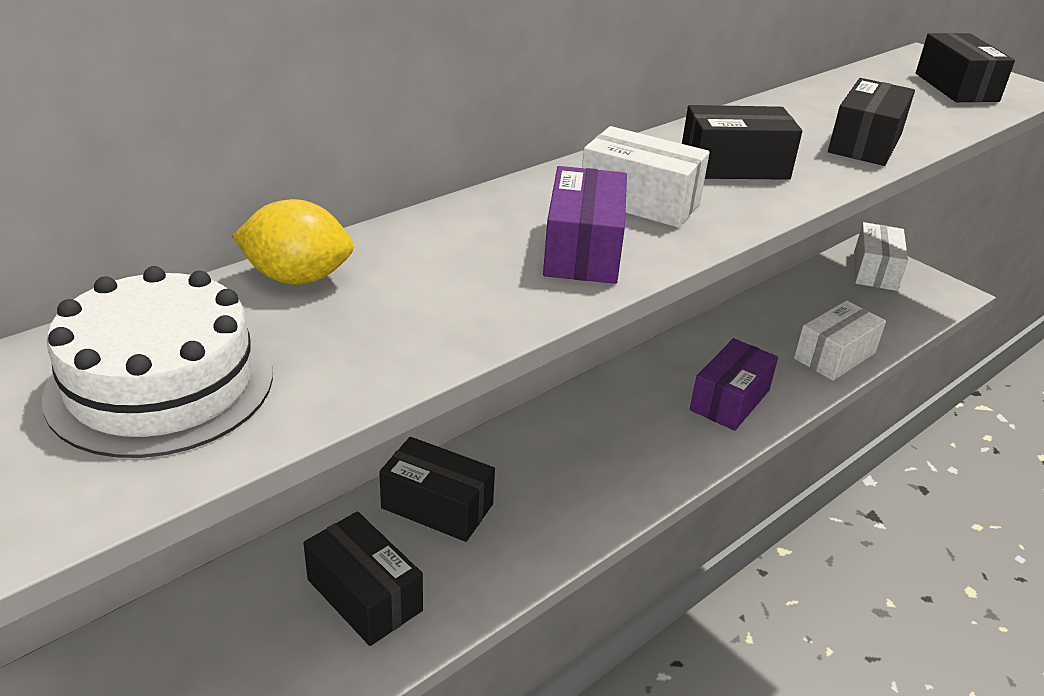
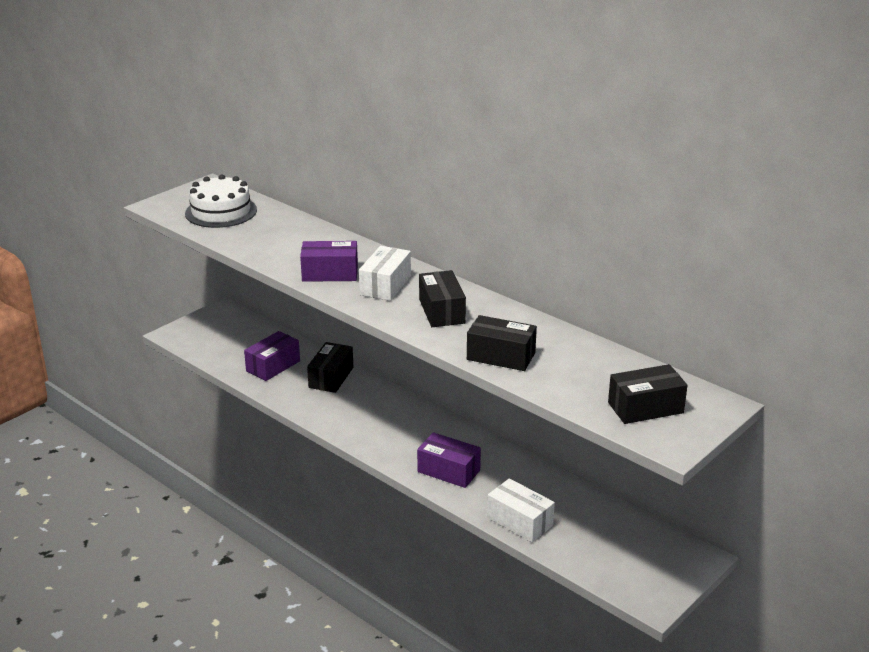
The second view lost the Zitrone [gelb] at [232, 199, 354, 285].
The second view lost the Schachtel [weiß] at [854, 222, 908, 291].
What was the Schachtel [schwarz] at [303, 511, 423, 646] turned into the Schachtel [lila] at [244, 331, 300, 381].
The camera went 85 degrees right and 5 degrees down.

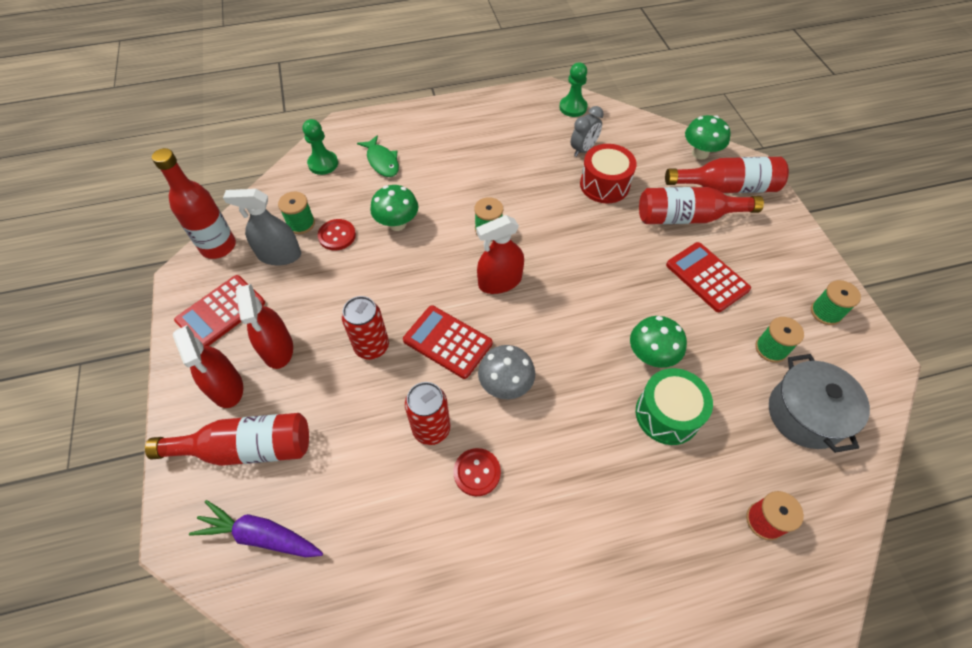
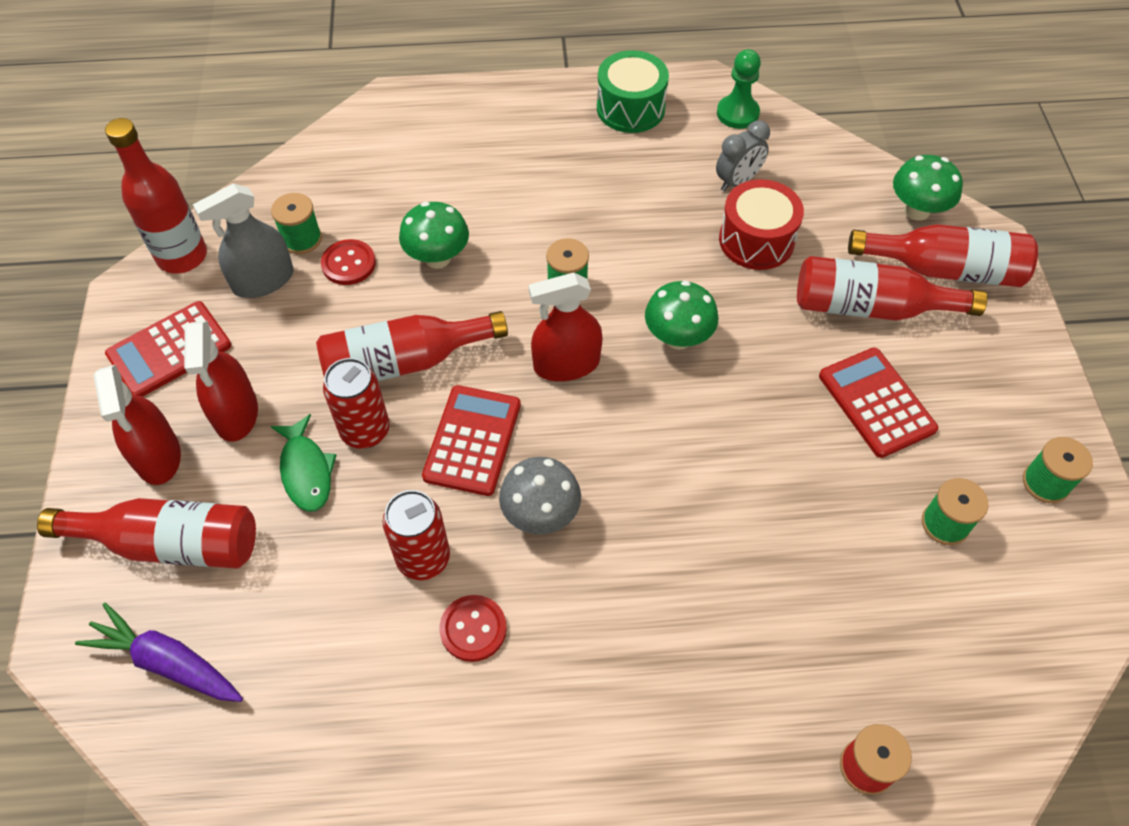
The second view lost the Bauer [grün] at [303, 119, 338, 175].
The second view lost the Kochtopf [grau] at [769, 354, 870, 453].
The second view gained the Flasche [rot] at [316, 311, 508, 381].
The Fisch [grün] ended up elsewhere, having gone from [357, 135, 399, 177] to [270, 414, 337, 512].
The Pilz [grün] ended up elsewhere, having gone from [630, 316, 687, 368] to [645, 281, 718, 350].
The Trommel [grün] ended up elsewhere, having gone from [636, 368, 713, 445] to [597, 50, 669, 133].
The Sprühflasche [grau] at [223, 189, 301, 265] ended up facing another way, 45 degrees counterclockwise from before.
The Taschenrechner [rot] at [403, 306, 492, 379] ended up facing another way, 60 degrees clockwise from before.
The camera went 10 degrees right and 0 degrees up.

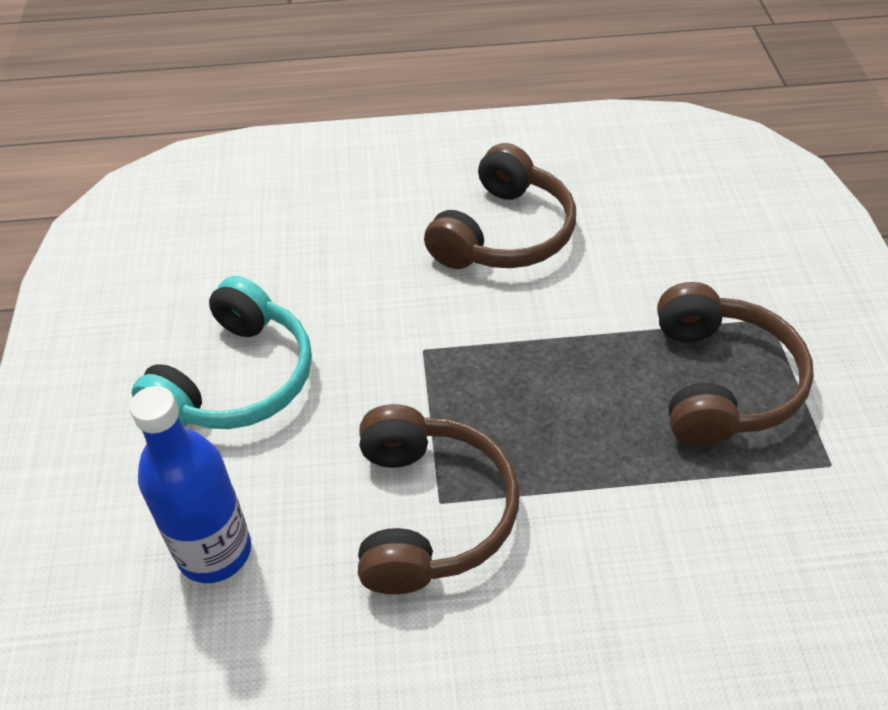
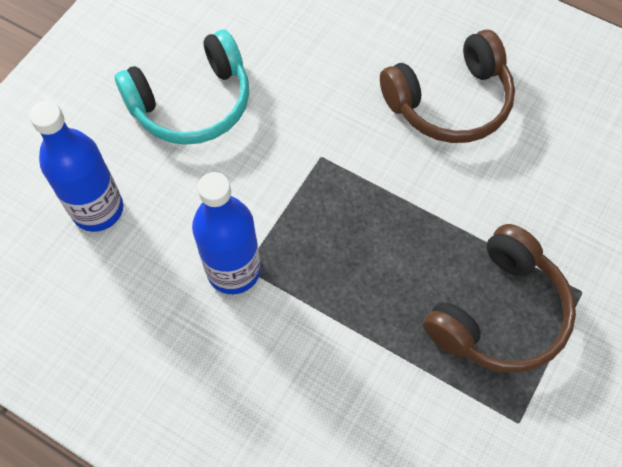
Where the Kopfhörer [braun] stood at [358, 404, 519, 594], the Flasche [blau] came to stand at [192, 172, 261, 294].
The camera went 35 degrees right and 15 degrees up.

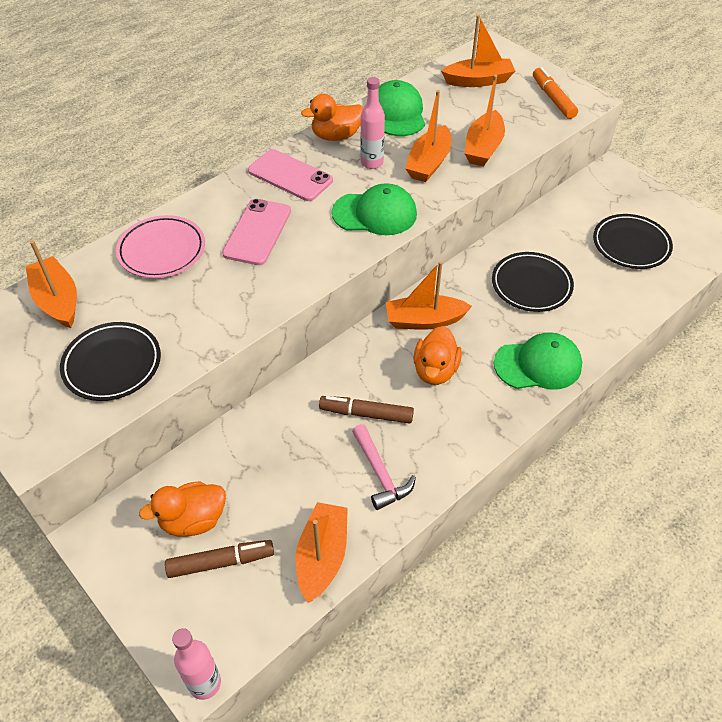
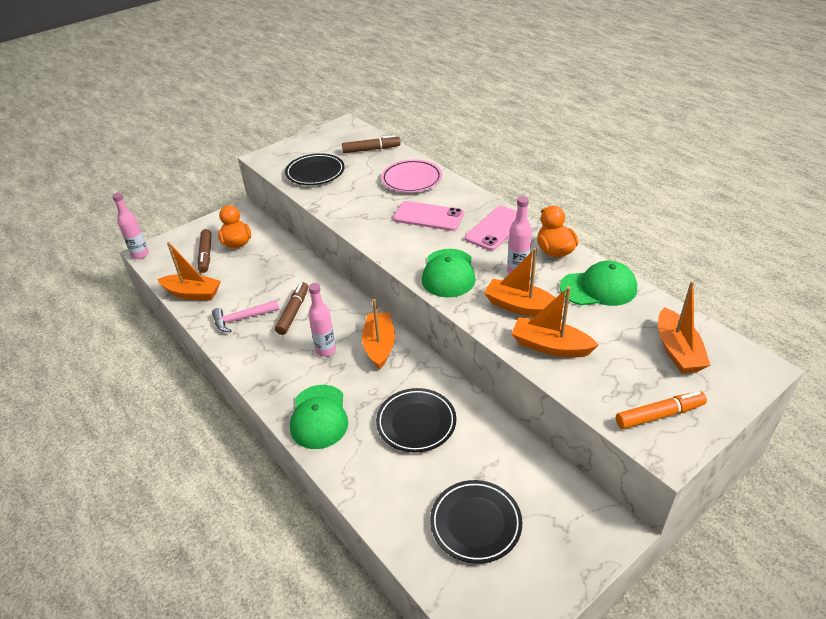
Where the Boot [orange] stood at [26, 241, 77, 328], the Filzstift [braun] came to stand at [342, 135, 401, 153].
Where the Ente [orange] stood at [413, 326, 462, 385], the Flasche [rosa] came to stand at [308, 283, 336, 357].
The camera went 95 degrees right and 10 degrees down.

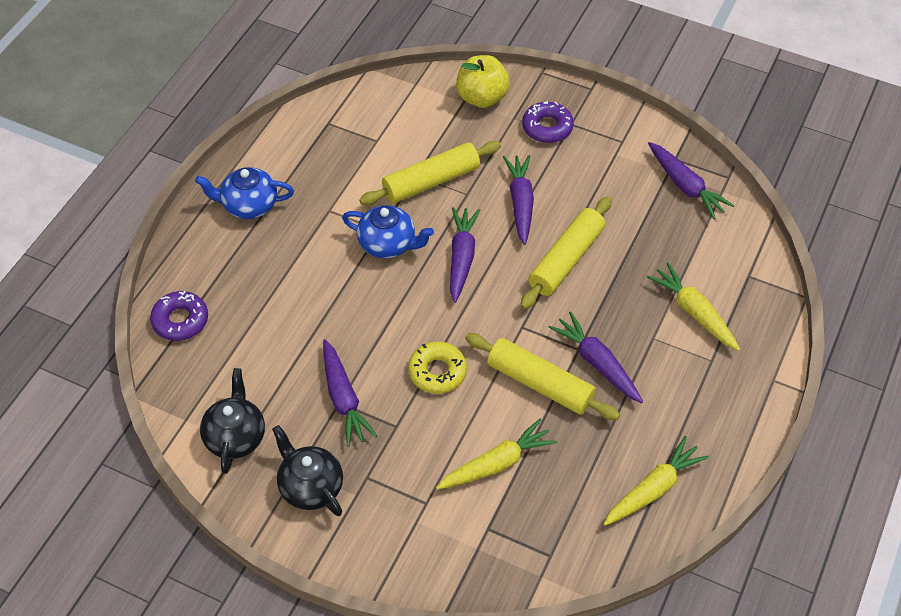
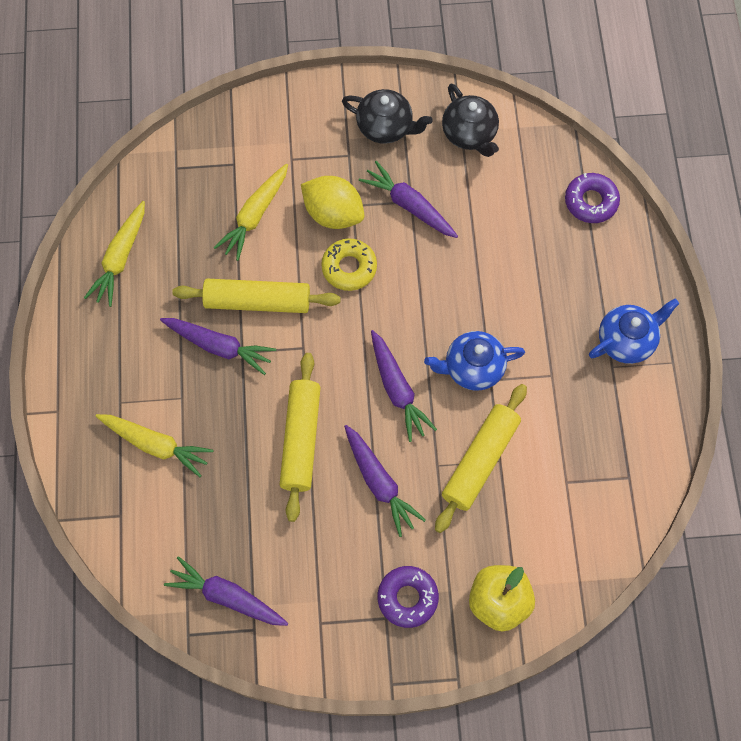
The second view gained the Zitrone [gelb] at [301, 176, 364, 229].
The camera went 150 degrees right and 15 degrees up.

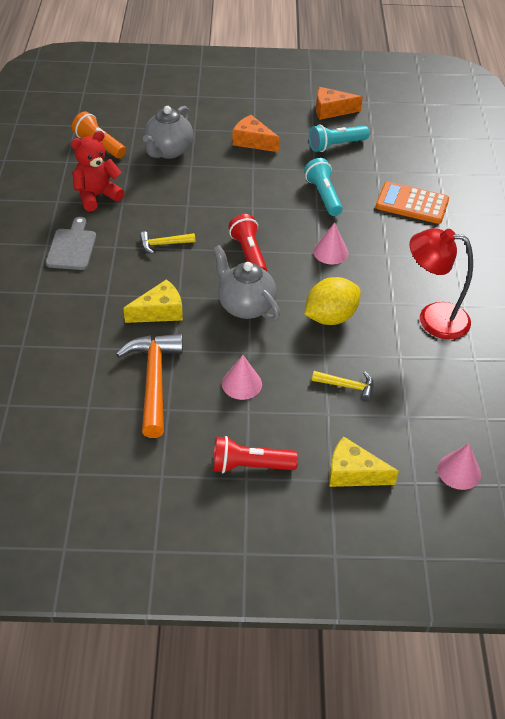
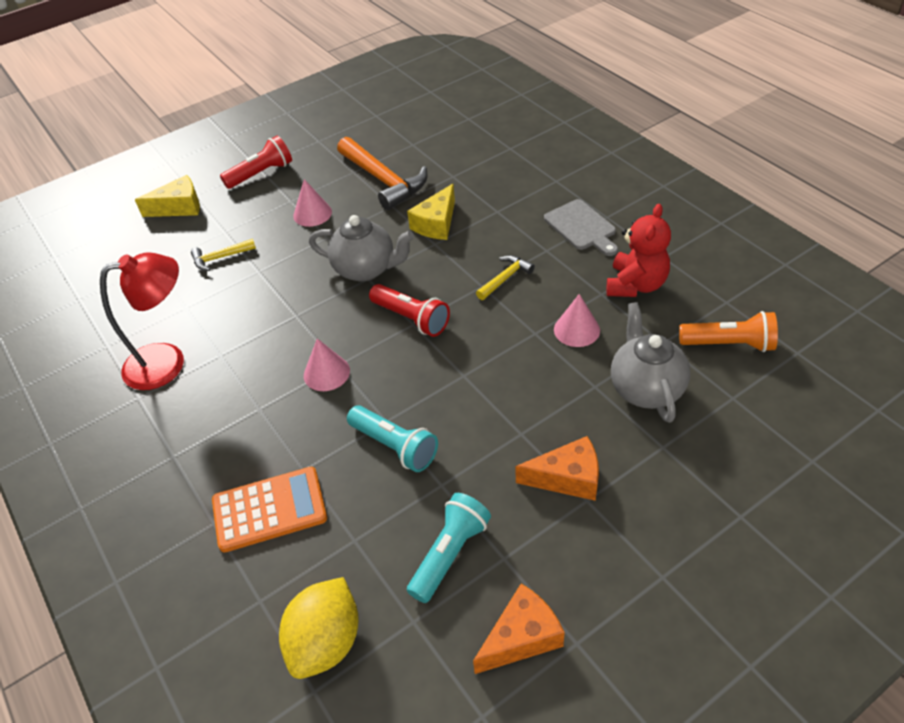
The Zitrone [gelb] ended up elsewhere, having gone from [304, 277, 361, 325] to [279, 577, 359, 679].
The Kegel [rosa] ended up elsewhere, having gone from [438, 443, 481, 490] to [554, 294, 600, 347].
The camera went 150 degrees right and 0 degrees up.

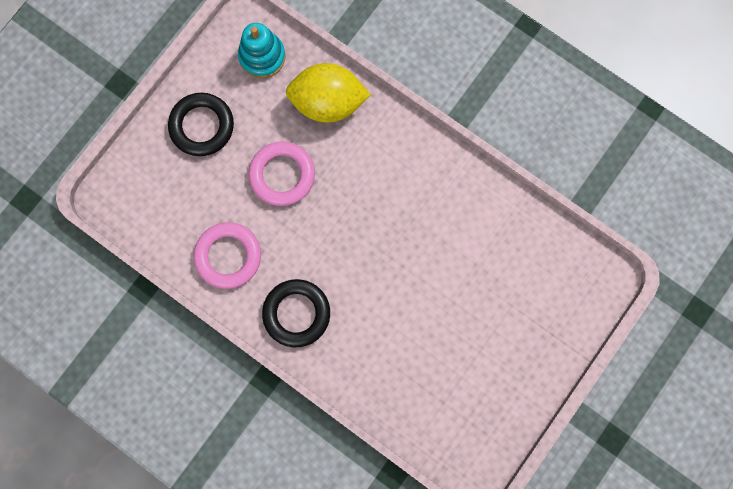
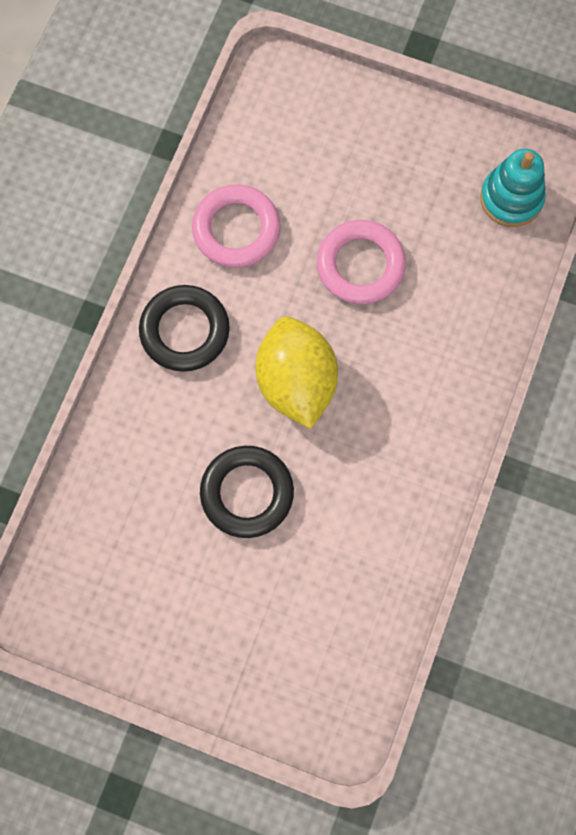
The Ring [schwarz] ended up elsewhere, having gone from [168, 93, 234, 156] to [200, 446, 294, 538].
The Zitrone [gelb] ended up elsewhere, having gone from [286, 63, 371, 123] to [255, 317, 338, 429].
The camera went 75 degrees right and 5 degrees down.

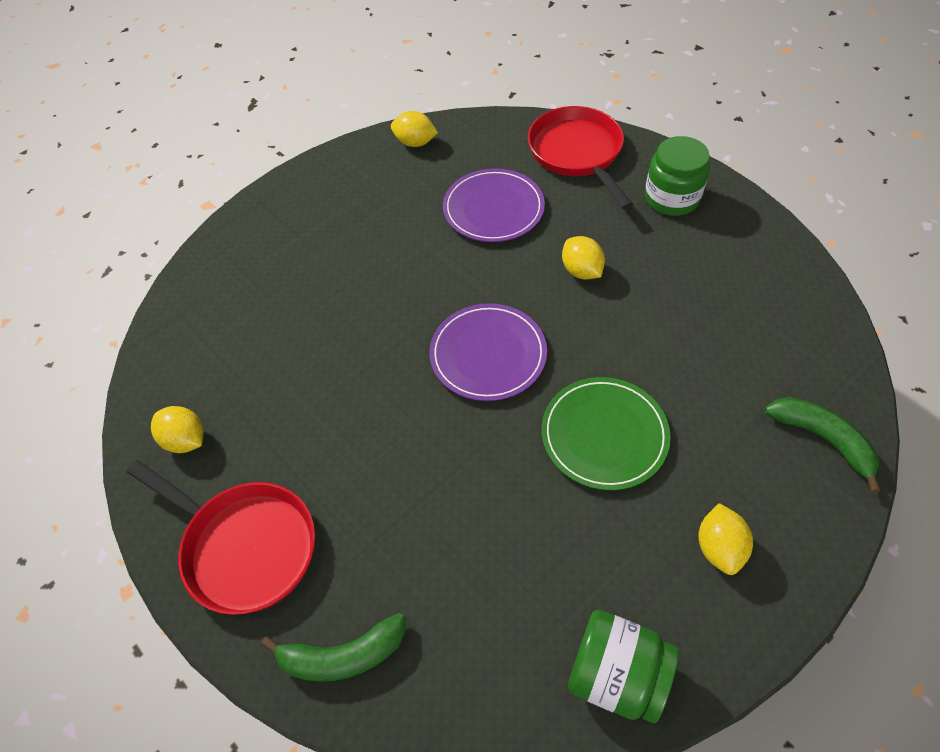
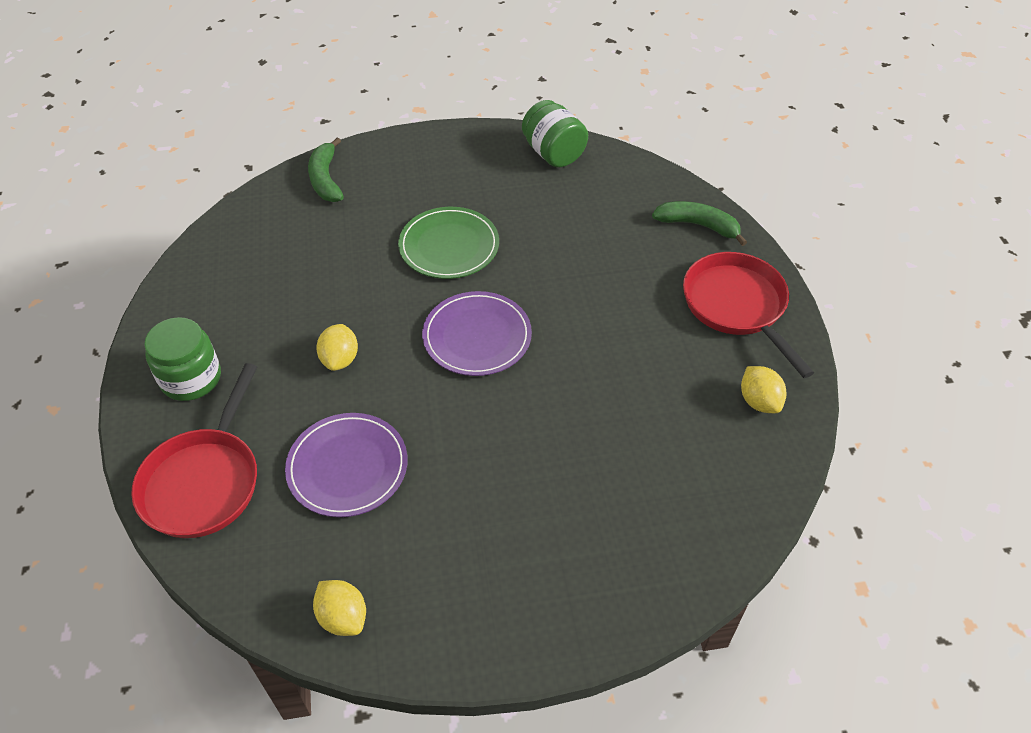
The second view lost the Zitrone [gelb] at [698, 503, 753, 575].
The camera went 150 degrees left and 5 degrees down.

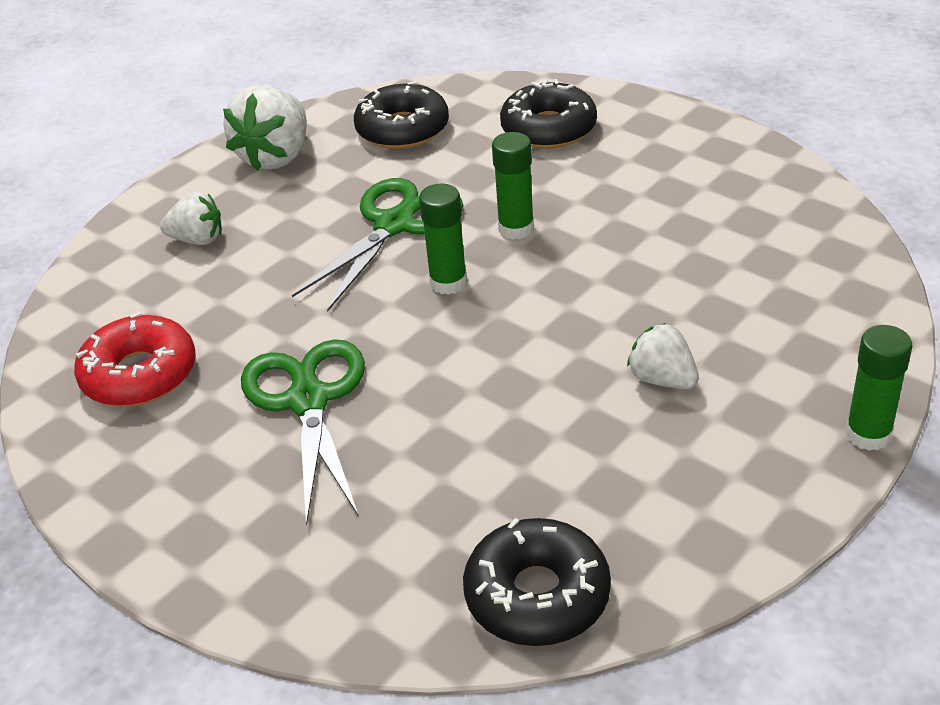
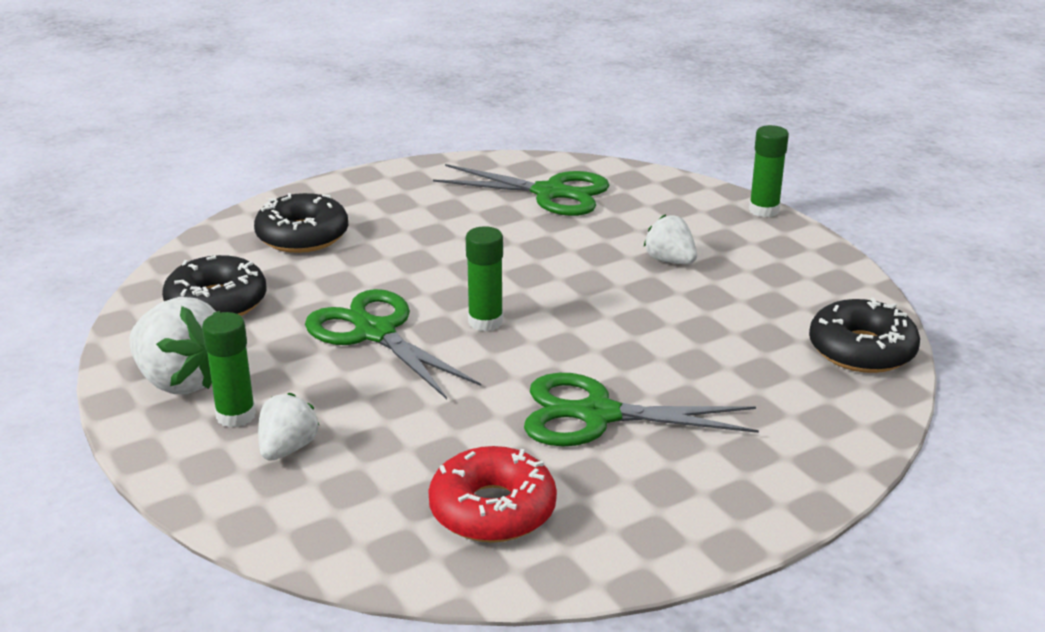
The second view gained the Schere [grün] at [433, 164, 609, 216].
The Klebestift [grün] ended up elsewhere, having gone from [492, 132, 534, 239] to [202, 312, 256, 428].
The Erdbeere [weiß] at [627, 323, 699, 389] ended up facing another way, 75 degrees clockwise from before.
The camera went 75 degrees left and 10 degrees down.

